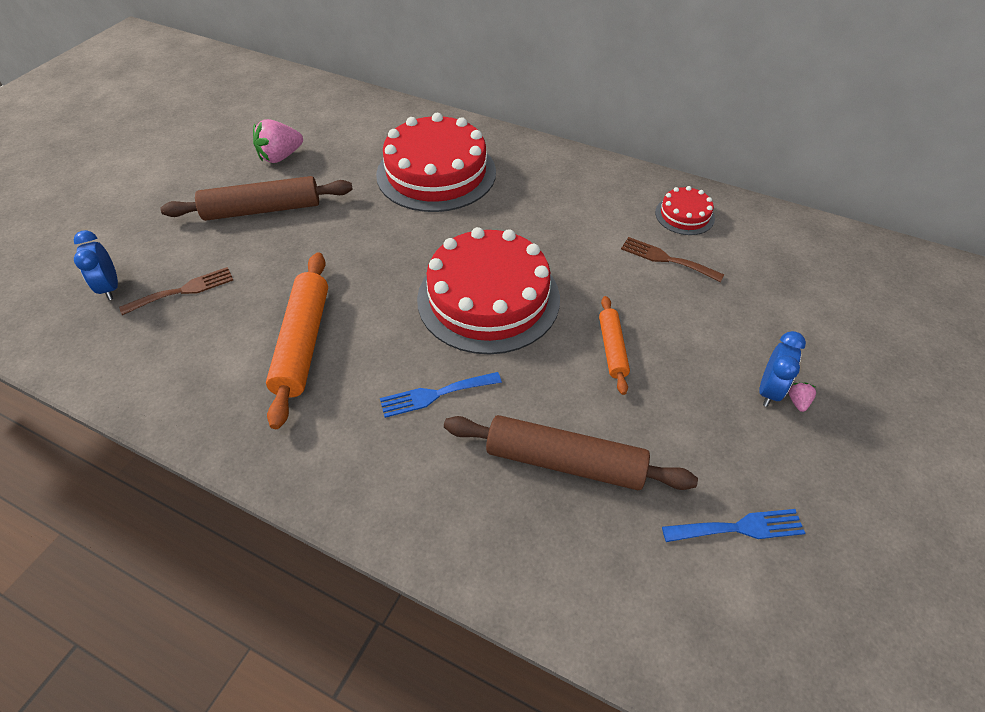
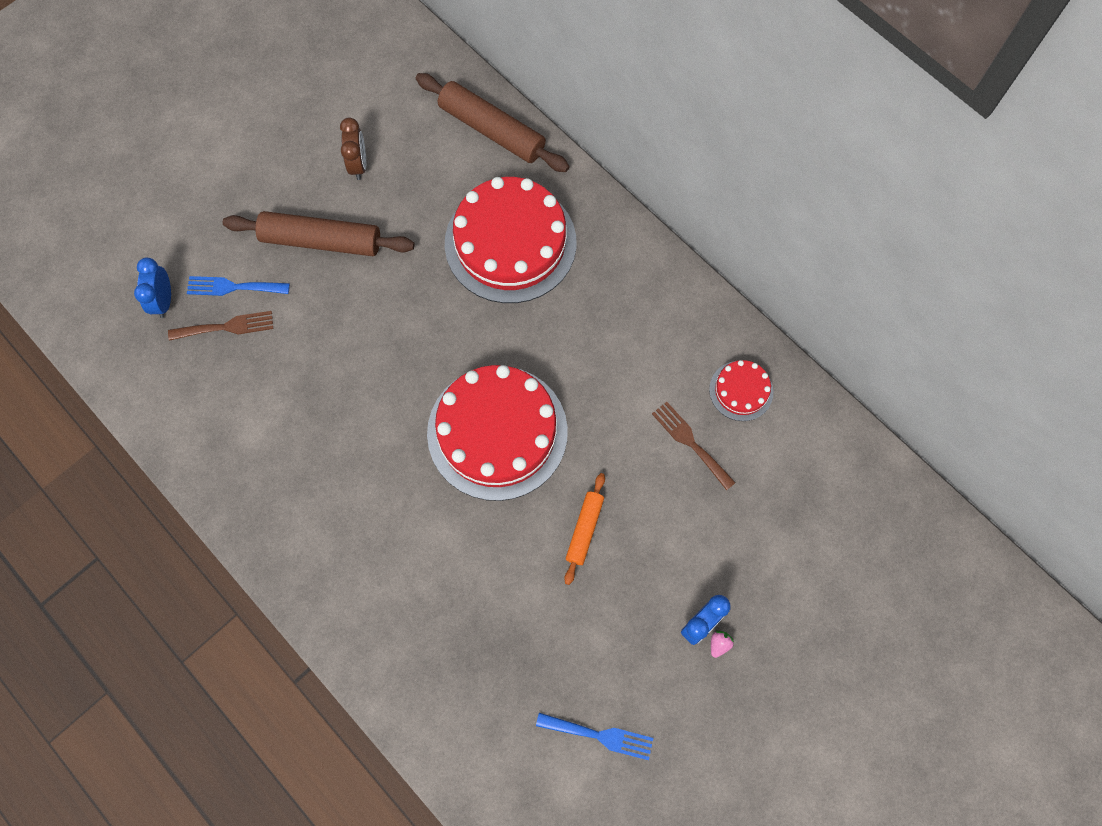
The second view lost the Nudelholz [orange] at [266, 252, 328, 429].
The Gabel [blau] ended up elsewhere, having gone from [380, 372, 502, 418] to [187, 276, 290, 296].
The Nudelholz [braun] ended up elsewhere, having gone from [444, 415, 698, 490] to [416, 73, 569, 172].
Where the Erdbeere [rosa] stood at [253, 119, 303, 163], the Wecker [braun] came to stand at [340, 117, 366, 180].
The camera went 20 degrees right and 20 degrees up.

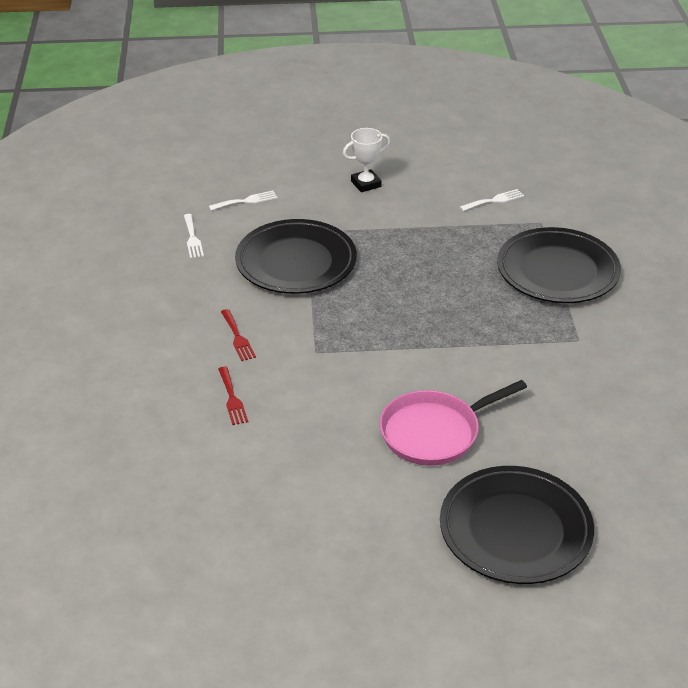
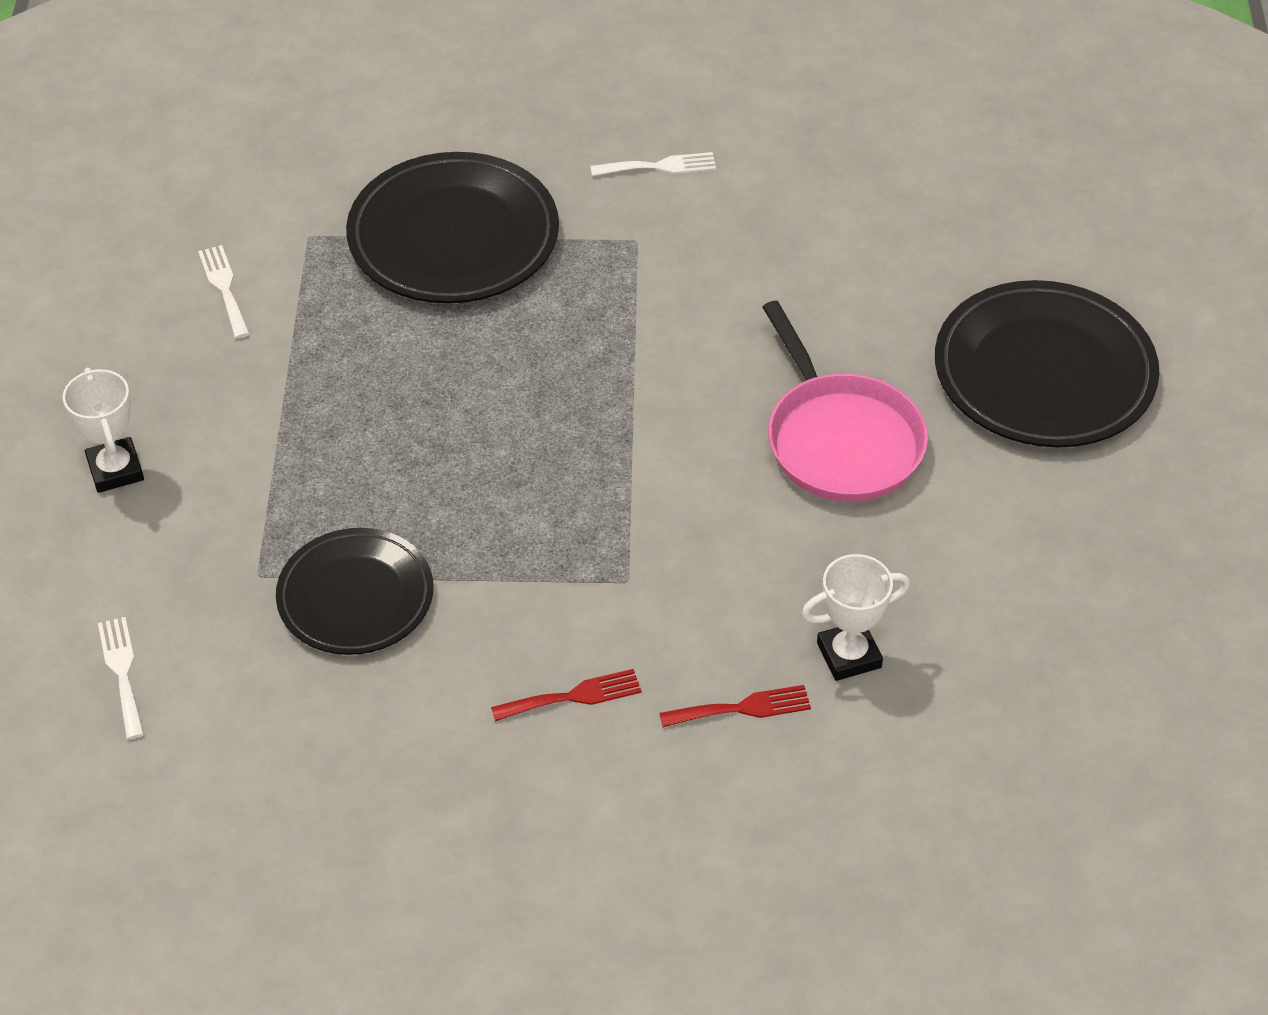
The second view gained the Pokal [weiß] at [801, 554, 910, 681].
The Gabel [weiß] ended up elsewhere, having gone from [184, 214, 204, 258] to [590, 152, 716, 176].
The size of the Teller [schwarz] at [235, 219, 357, 294] changed by a factor of 0.65.
The camera went 85 degrees left and 10 degrees up.

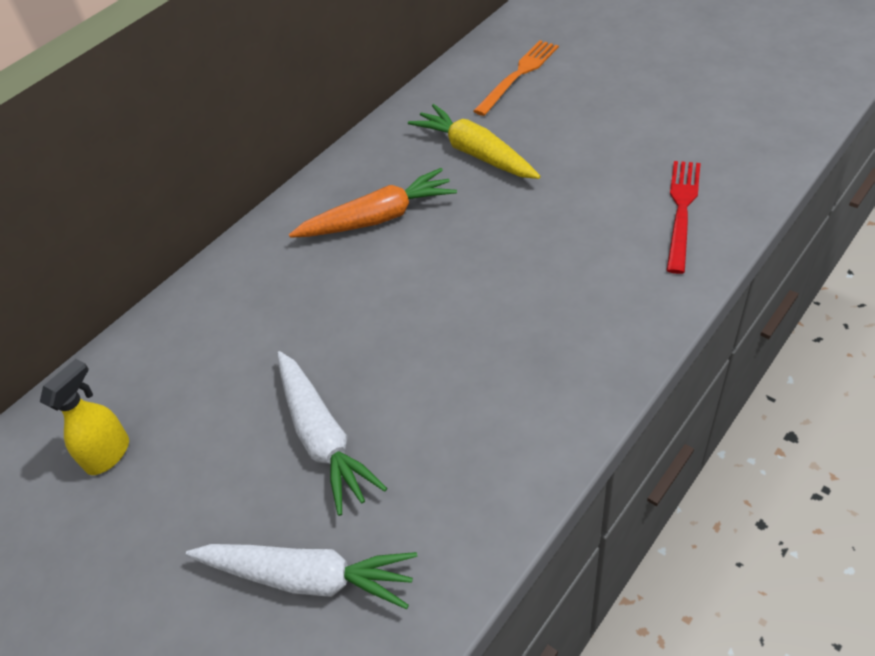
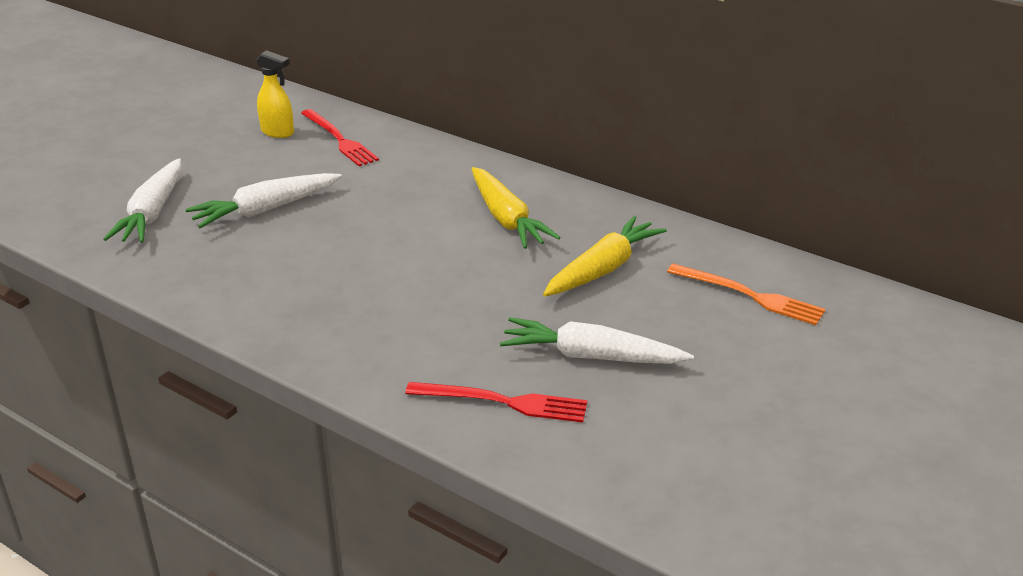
The second view gained the Gabel [rot] at [301, 109, 379, 166].
The second view gained the Karotte [weiß] at [500, 317, 694, 364].
What was the Karotte [orange] at [289, 168, 457, 238] turned into the Karotte [gelb] at [472, 167, 561, 249].
The camera went 80 degrees right and 15 degrees down.

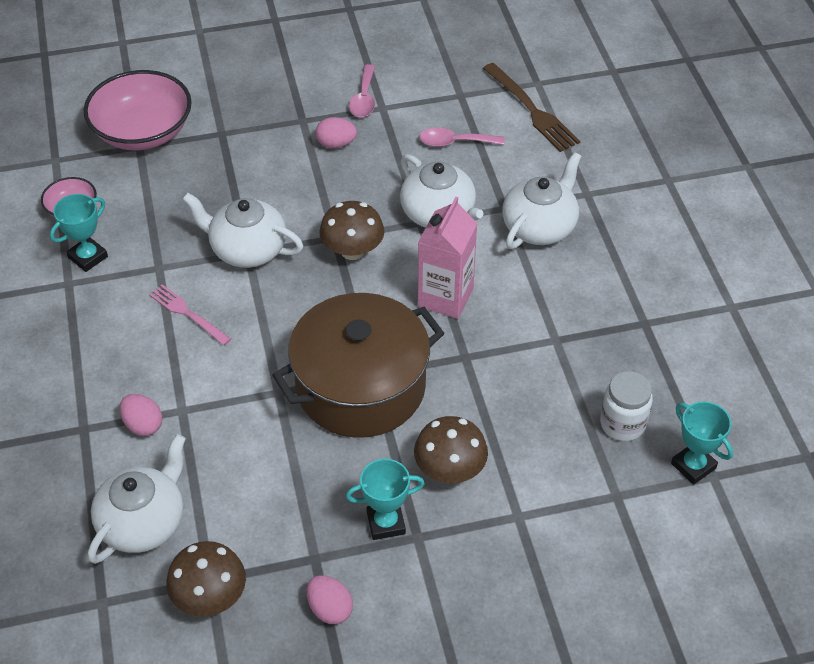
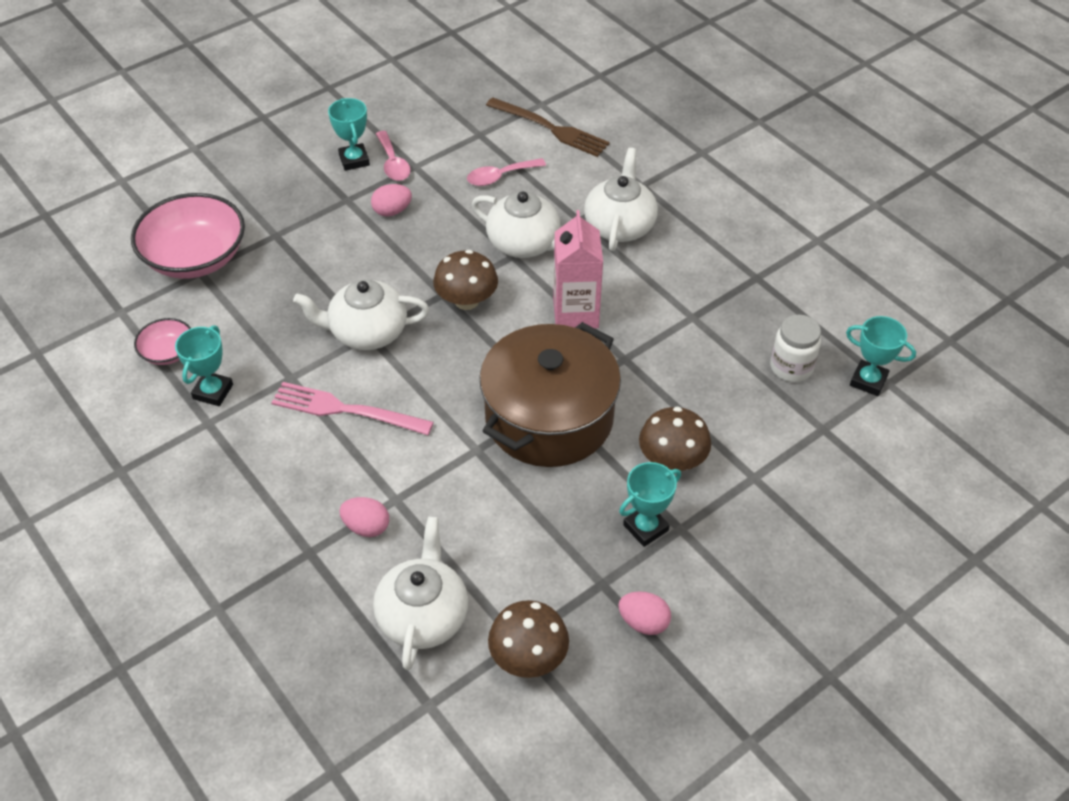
The second view gained the Pokal [türkis] at [328, 98, 370, 171].
The size of the Gabel [rosa] at [149, 284, 231, 346] changed by a factor of 1.53.
The camera went 25 degrees left and 0 degrees up.

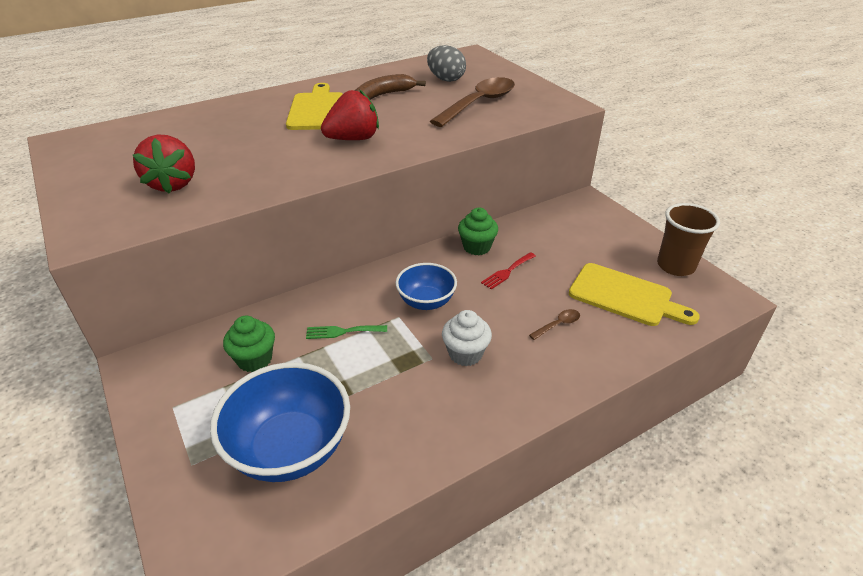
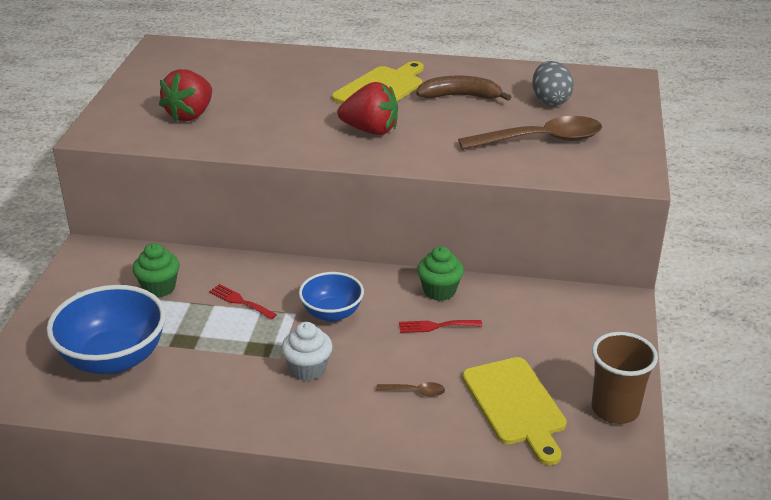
What was the Gabel [grün] at [306, 325, 387, 339] turned into the Gabel [rot] at [209, 284, 277, 319].
The camera went 40 degrees right and 5 degrees down.

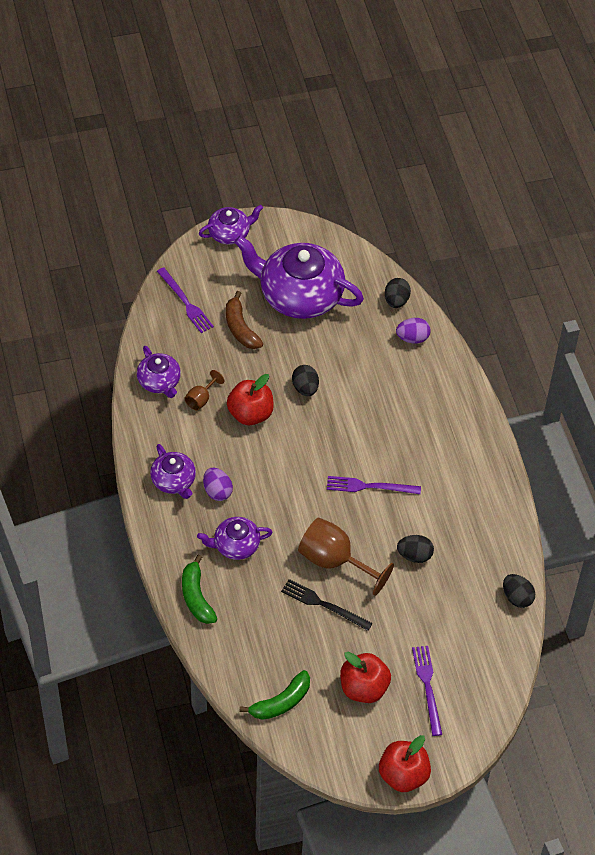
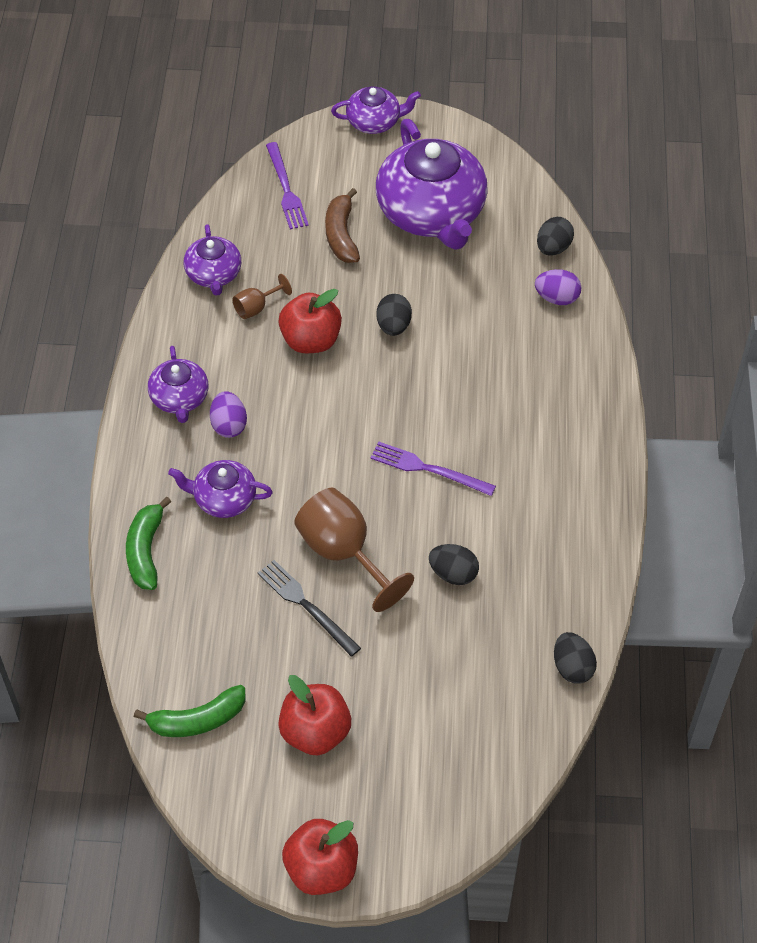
The second view lost the Gabel [lila] at [412, 646, 442, 736].
The Teekanne [lila] at [234, 236, 364, 319] ended up facing another way, 150 degrees counterclockwise from before.
The camera went 20 degrees right and 0 degrees up.

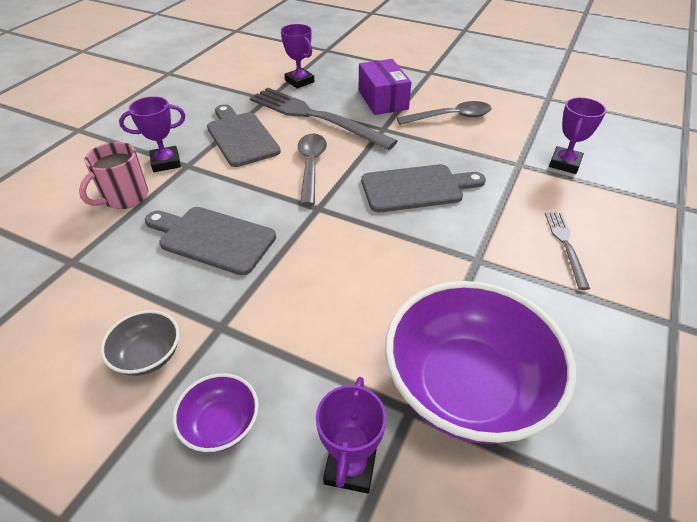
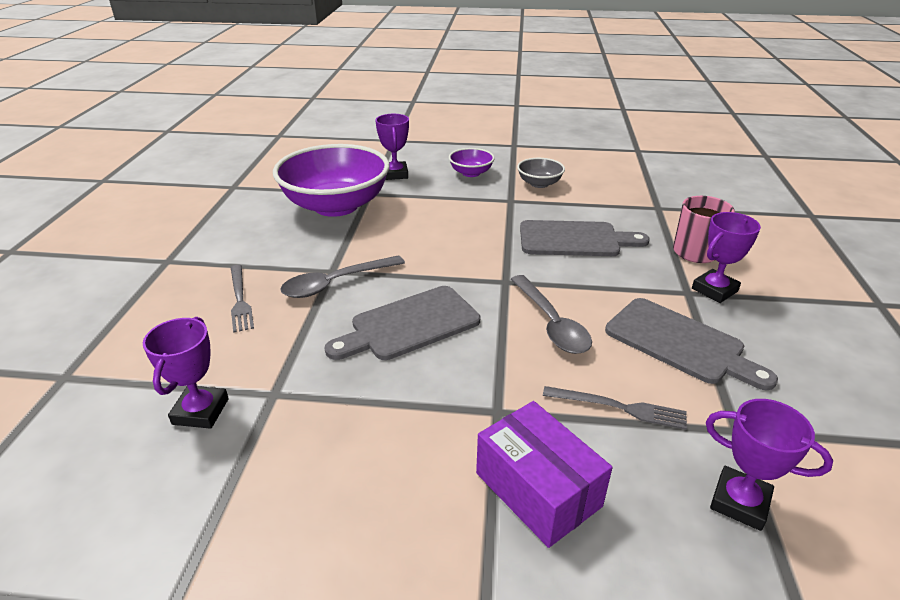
The Löffel [grau] ended up elsewhere, having gone from [397, 101, 492, 125] to [281, 255, 405, 298].
The size of the Gabel [grau] at [250, 88, 397, 150] changed by a factor of 0.48.
The camera went 160 degrees right and 10 degrees down.

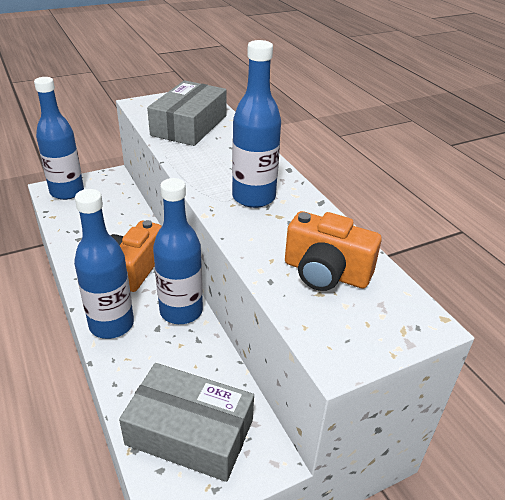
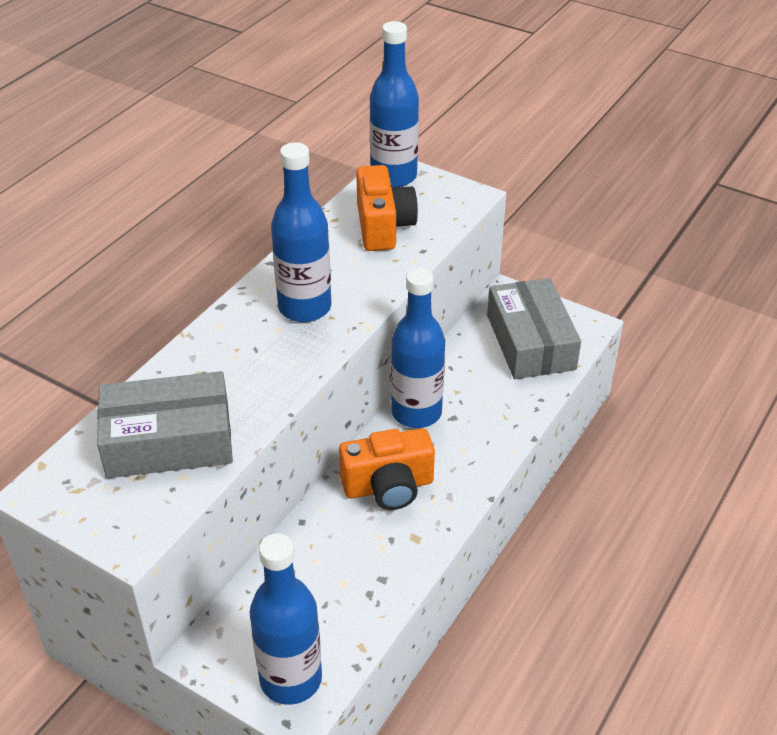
The Flasche [blau] ended up elsewhere, having gone from [74, 189, 134, 339] to [370, 21, 419, 188].
The camera went 120 degrees left and 5 degrees up.

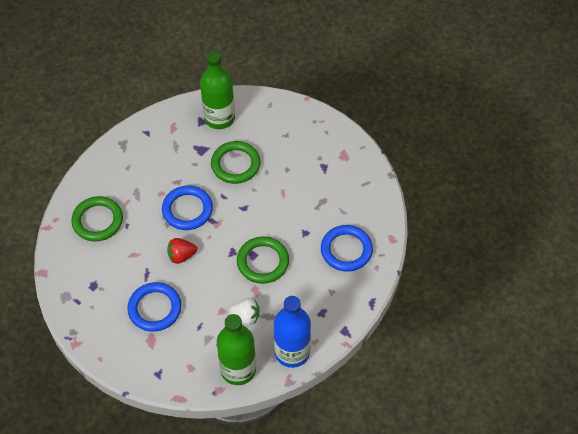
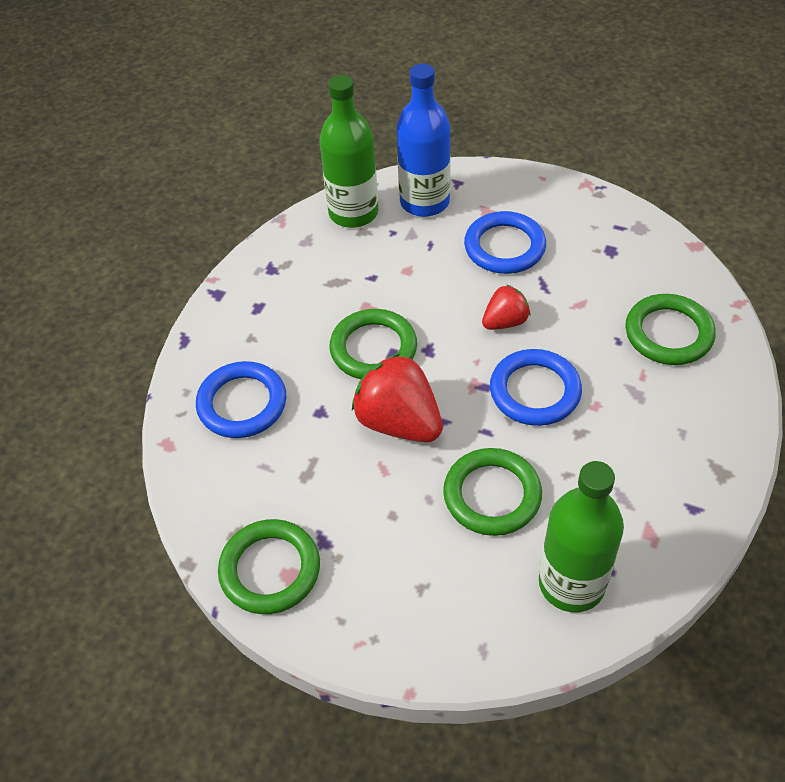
The second view lost the Erdbeere [weiß] at [229, 298, 259, 325].
The second view gained the Ring [grün] at [218, 519, 320, 614].
The second view gained the Erdbeere [rot] at [352, 353, 443, 442].
The Flasche [blau] ended up elsewhere, having gone from [274, 296, 311, 368] to [396, 63, 451, 217].
The camera went 165 degrees right and 5 degrees down.

